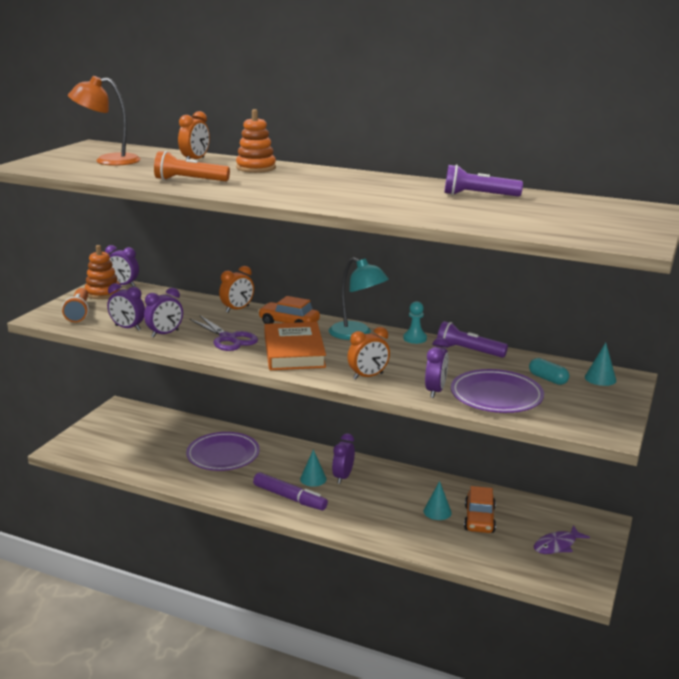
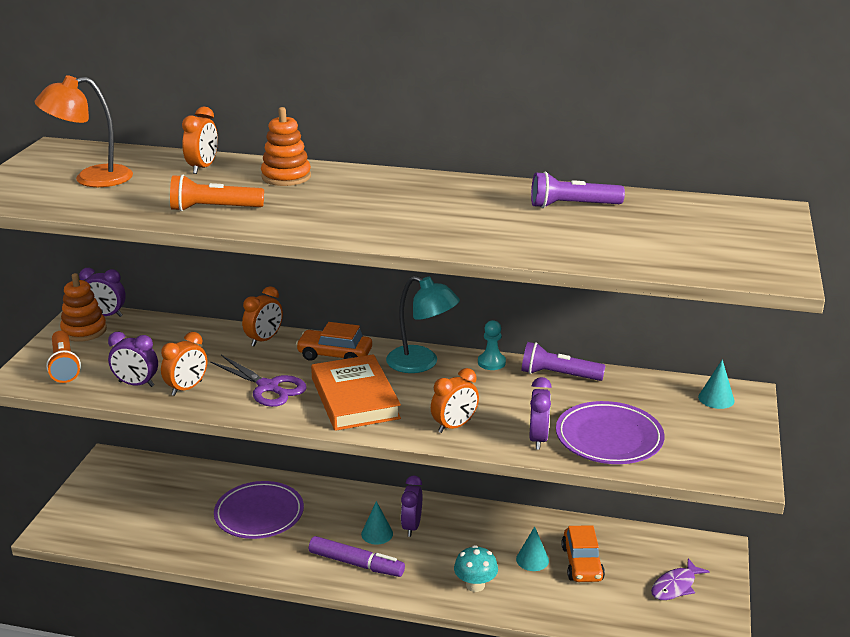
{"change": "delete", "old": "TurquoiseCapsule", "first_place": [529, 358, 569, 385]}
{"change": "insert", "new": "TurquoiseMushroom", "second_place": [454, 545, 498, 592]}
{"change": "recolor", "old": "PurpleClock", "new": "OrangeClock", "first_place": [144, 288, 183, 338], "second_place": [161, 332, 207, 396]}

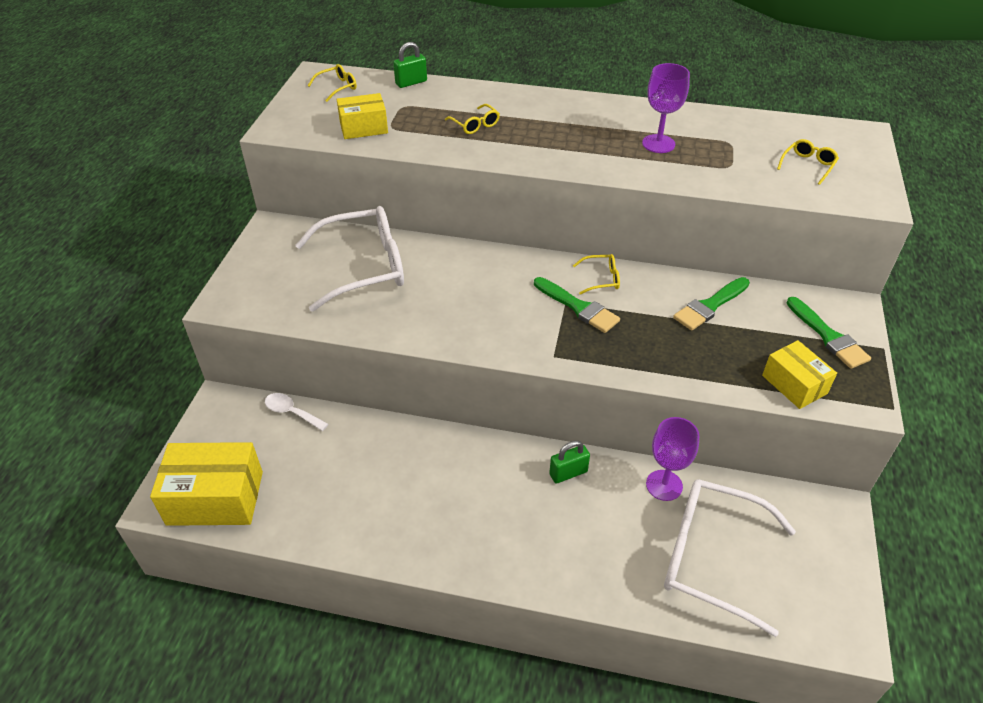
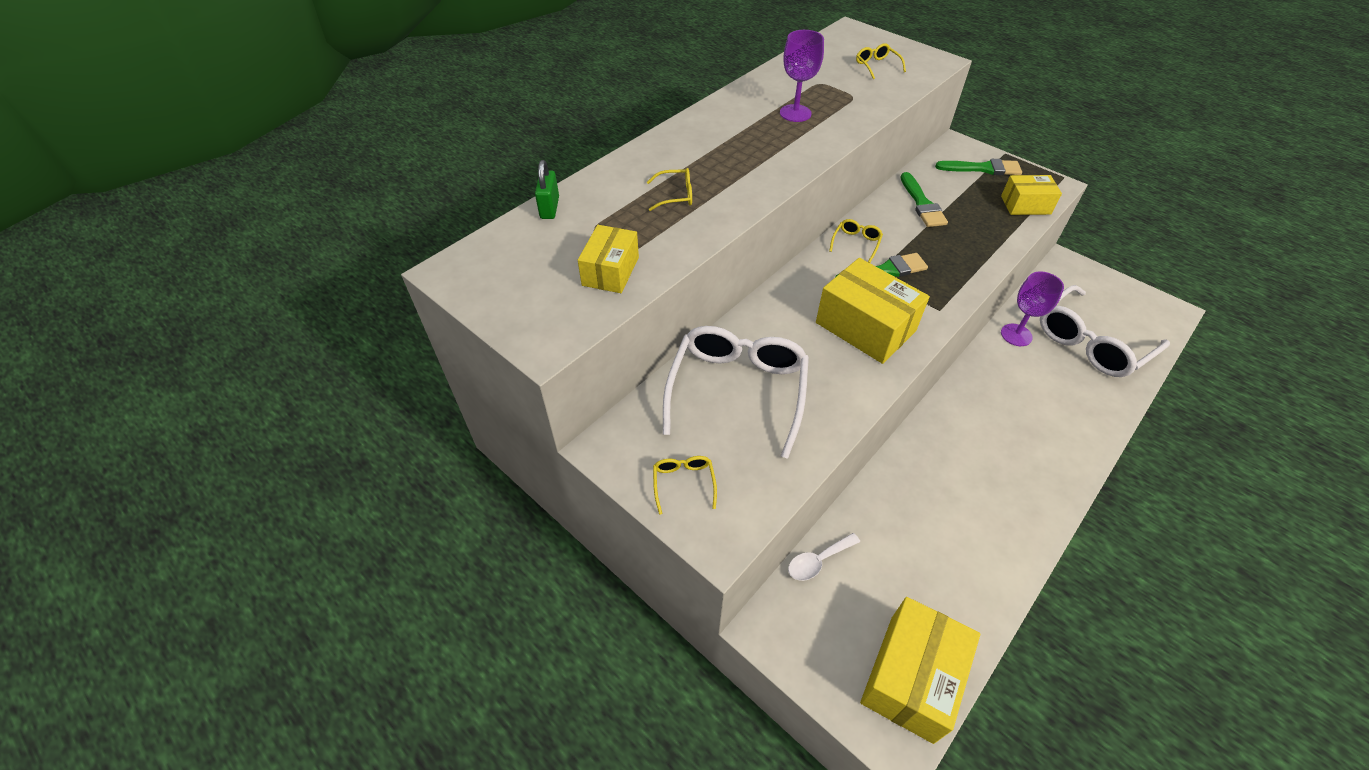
{"change": "delete", "old": "GreenPadlock", "first_place": [549, 440, 590, 483]}
{"change": "insert", "new": "YellowBox", "second_place": [816, 258, 930, 364]}
{"change": "move", "old": "YellowGlasses", "first_place": [308, 64, 357, 102], "second_place": [653, 456, 717, 515]}

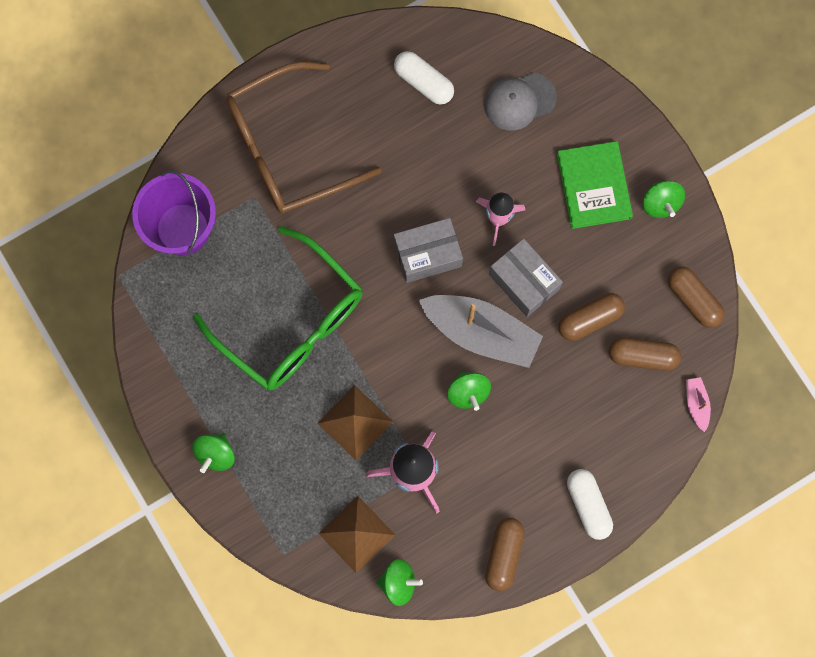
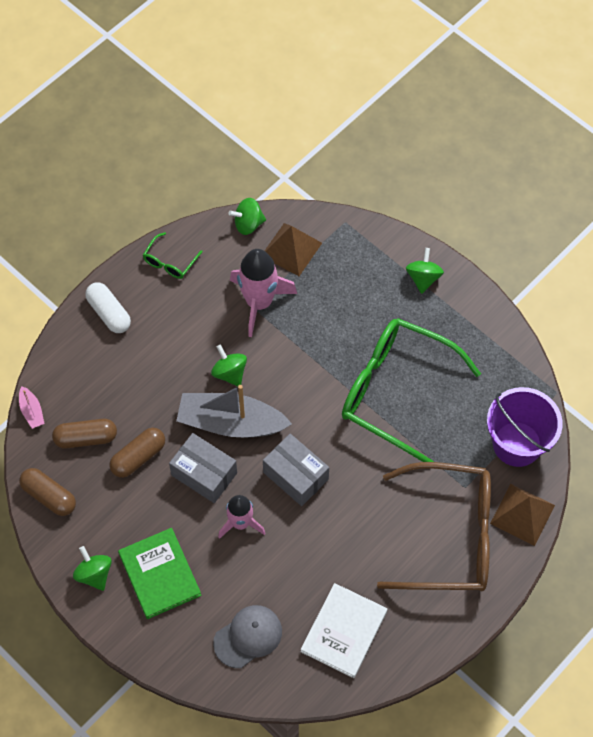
{"change": "move", "old": "BrownPyramid", "first_place": [317, 385, 393, 460], "second_place": [490, 484, 555, 546]}
{"change": "replace", "old": "WhiteCapsule", "new": "WhiteBook", "first_place": [394, 51, 454, 104], "second_place": [301, 583, 387, 678]}
{"change": "replace", "old": "BrownCapsule", "new": "GreenGlasses", "first_place": [485, 518, 524, 591], "second_place": [143, 232, 203, 279]}
{"change": "rotate", "old": "BrownGlasses", "first_place": [225, 62, 381, 214], "second_place": [377, 462, 491, 592], "degrees": 45}
{"change": "rotate", "old": "GreyBox", "first_place": [394, 218, 463, 283], "second_place": [263, 434, 329, 506], "degrees": 75}

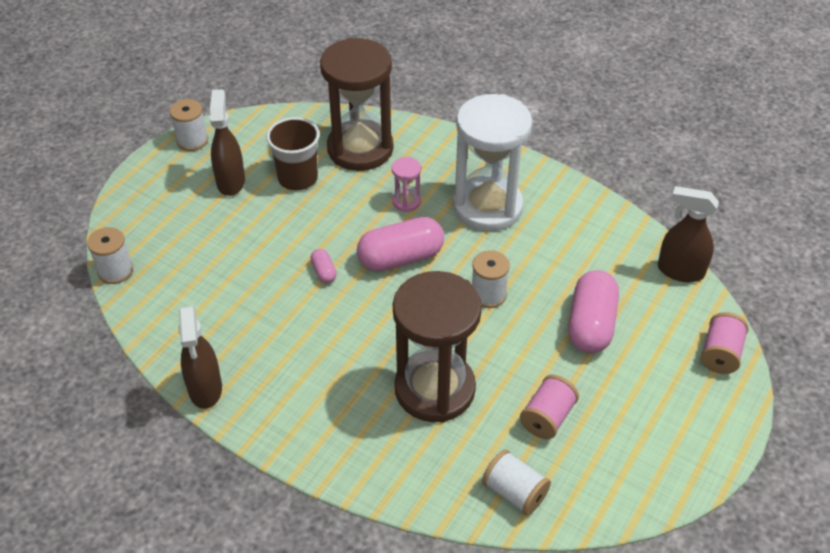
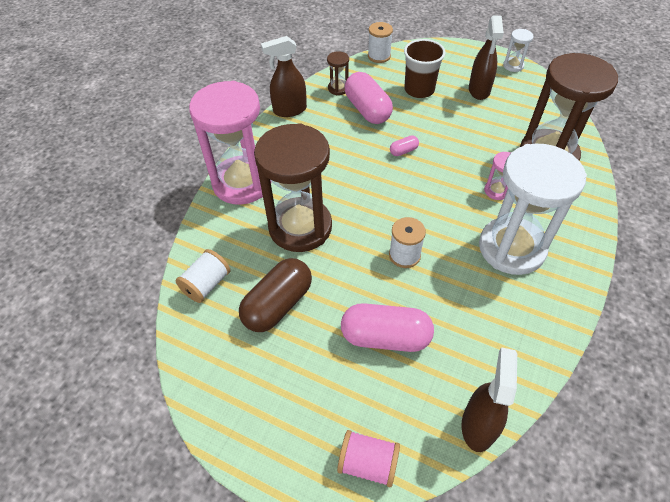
{"change": "insert", "new": "PinkHourglass", "second_place": [189, 81, 272, 205]}
{"change": "insert", "new": "BrownHourglass", "second_place": [327, 51, 349, 95]}
{"change": "move", "old": "BrownCup", "first_place": [266, 117, 320, 191], "second_place": [404, 39, 446, 98]}
{"change": "move", "old": "PinkCapsule", "first_place": [357, 217, 444, 271], "second_place": [345, 72, 393, 124]}
{"change": "replace", "old": "WhiteSpool", "new": "WhiteHourglass", "first_place": [170, 99, 208, 151], "second_place": [503, 29, 534, 72]}
{"change": "replace", "old": "PinkSpool", "new": "BrownCapsule", "first_place": [520, 375, 579, 439], "second_place": [239, 258, 312, 332]}
{"change": "rotate", "old": "BrownSprayBottle", "first_place": [210, 89, 245, 196], "second_place": [469, 16, 504, 100], "degrees": 105}

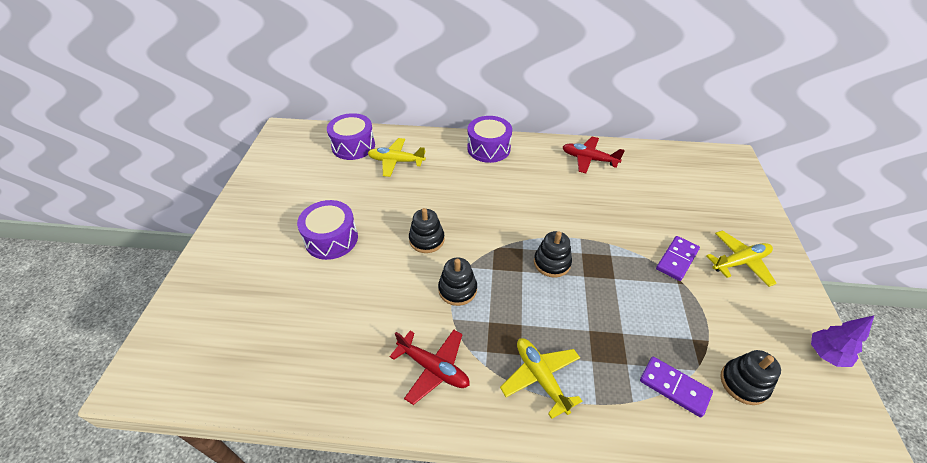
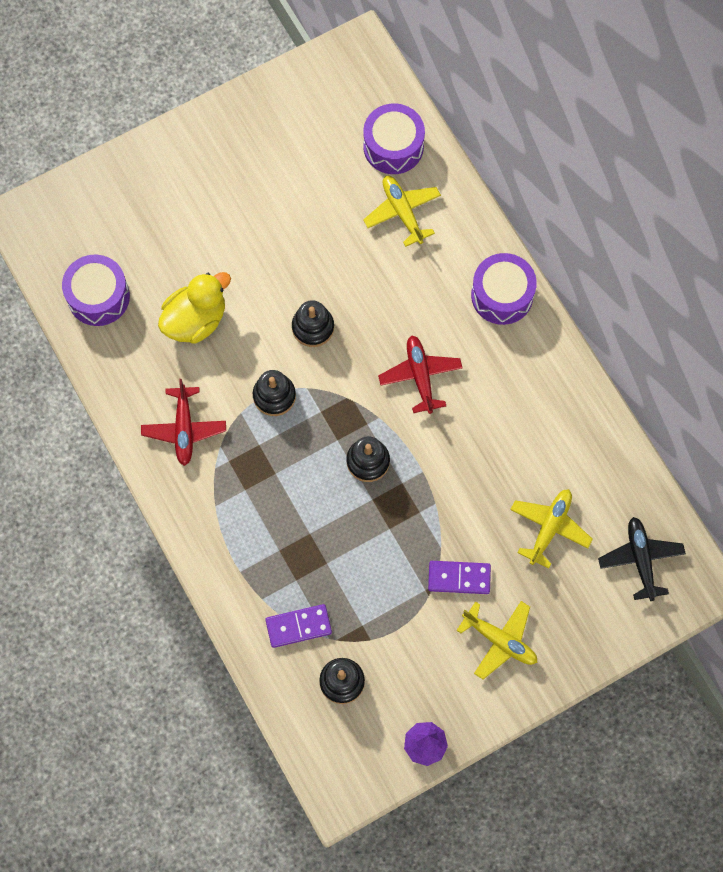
{"change": "insert", "new": "YellowDuck", "second_place": [158, 272, 231, 344]}
{"change": "insert", "new": "BlackPlane", "second_place": [598, 517, 686, 601]}
{"change": "move", "old": "PurpleDrum", "first_place": [297, 200, 358, 260], "second_place": [62, 255, 130, 326]}
{"change": "move", "old": "YellowPlane", "first_place": [500, 338, 582, 419], "second_place": [510, 489, 593, 569]}
{"change": "move", "old": "RedPlane", "first_place": [563, 136, 625, 173], "second_place": [378, 335, 462, 414]}
{"change": "rotate", "old": "PurpleDomino", "first_place": [640, 357, 713, 418], "second_place": [265, 604, 332, 648], "degrees": 75}

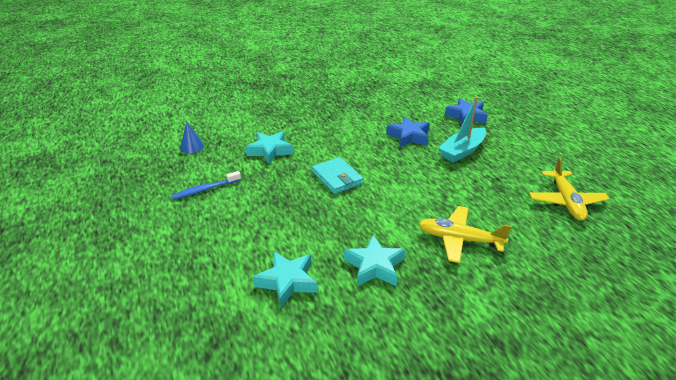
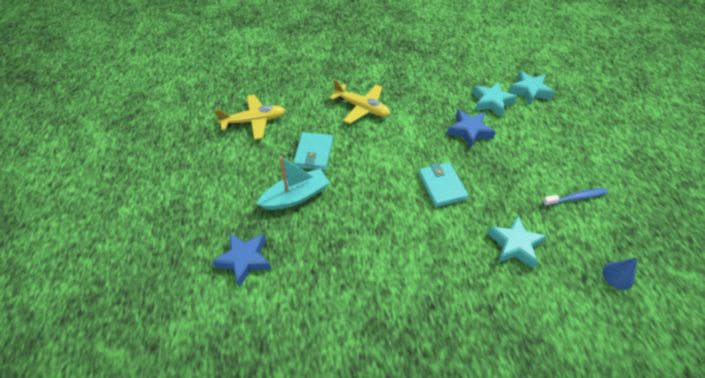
{"change": "insert", "new": "TurquoiseWallet", "second_place": [293, 132, 333, 171]}
{"change": "move", "old": "TurquoiseStar", "first_place": [344, 235, 405, 286], "second_place": [508, 71, 555, 106]}
{"change": "move", "old": "BlueStar", "first_place": [386, 117, 430, 147], "second_place": [447, 110, 496, 149]}
{"change": "rotate", "old": "YellowPlane", "first_place": [529, 157, 610, 221], "second_place": [214, 95, 285, 140], "degrees": 60}

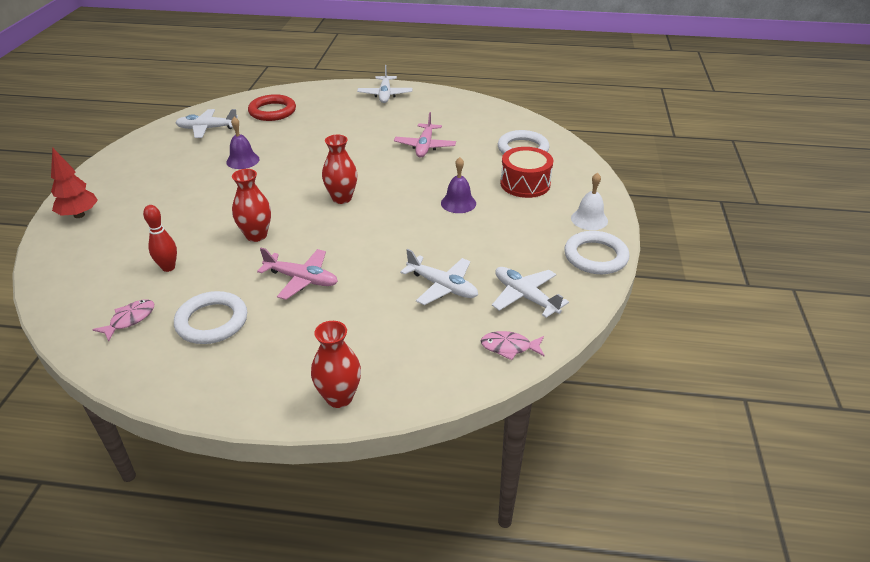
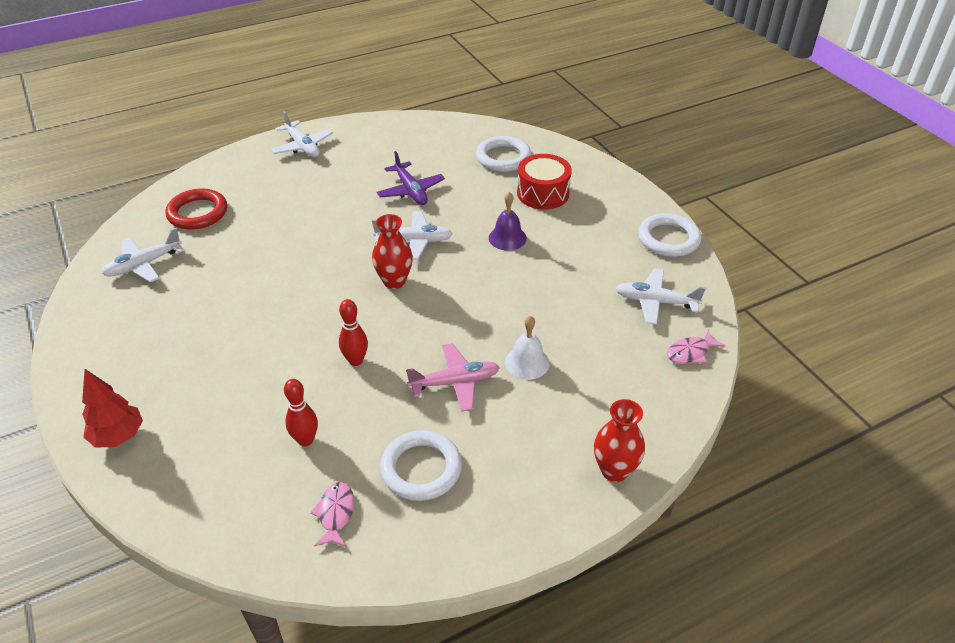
{"change": "delete", "old": "PurpleBell", "first_place": [226, 117, 259, 169]}
{"change": "move", "old": "WhitePlane", "first_place": [400, 249, 478, 305], "second_place": [372, 211, 453, 260]}
{"change": "move", "old": "WhiteBell", "first_place": [571, 173, 608, 230], "second_place": [505, 316, 550, 380]}
{"change": "replace", "old": "RedVase", "new": "RedBowlingPin", "first_place": [232, 169, 271, 242], "second_place": [339, 299, 368, 366]}
{"change": "recolor", "old": "PinkPlane", "new": "PurplePlane", "first_place": [394, 112, 456, 157], "second_place": [377, 151, 445, 205]}

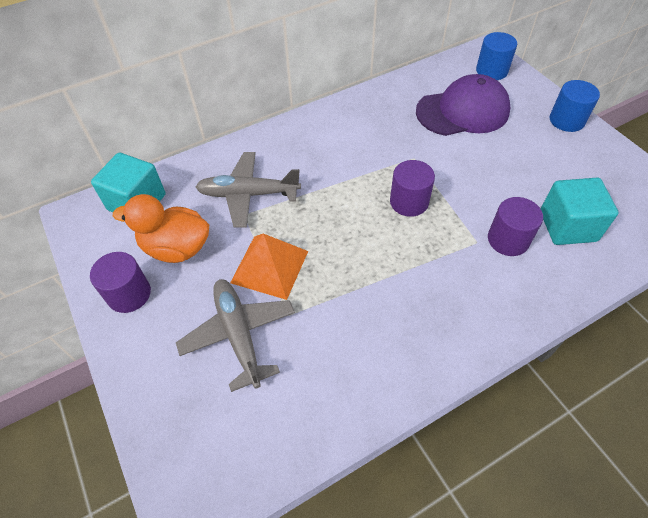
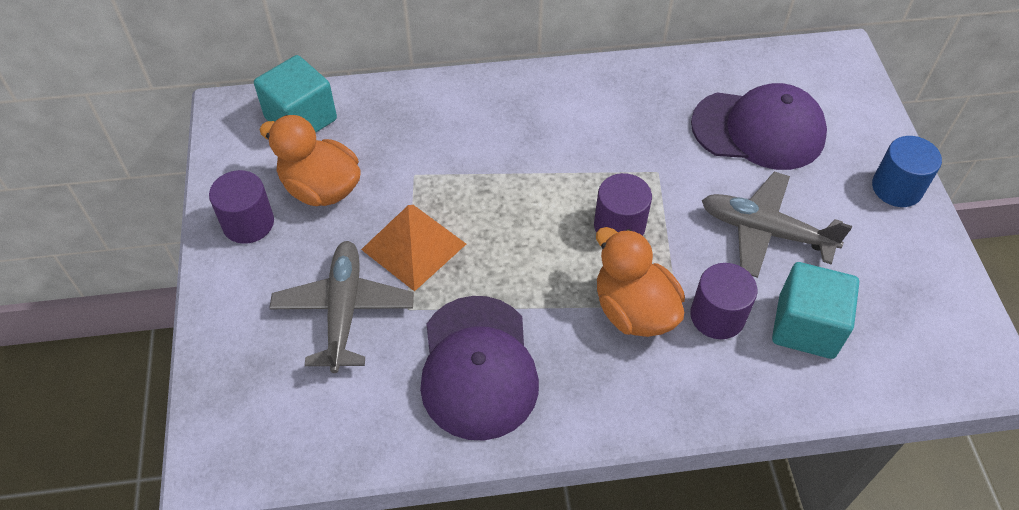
{"change": "delete", "old": "BlueCylinder", "first_place": [476, 32, 517, 80]}
{"change": "insert", "new": "PurpleCap", "second_place": [420, 296, 539, 441]}
{"change": "insert", "new": "OrangeDuck", "second_place": [596, 227, 685, 337]}
{"change": "move", "old": "GreyPlane", "first_place": [196, 152, 301, 227], "second_place": [702, 171, 852, 278]}

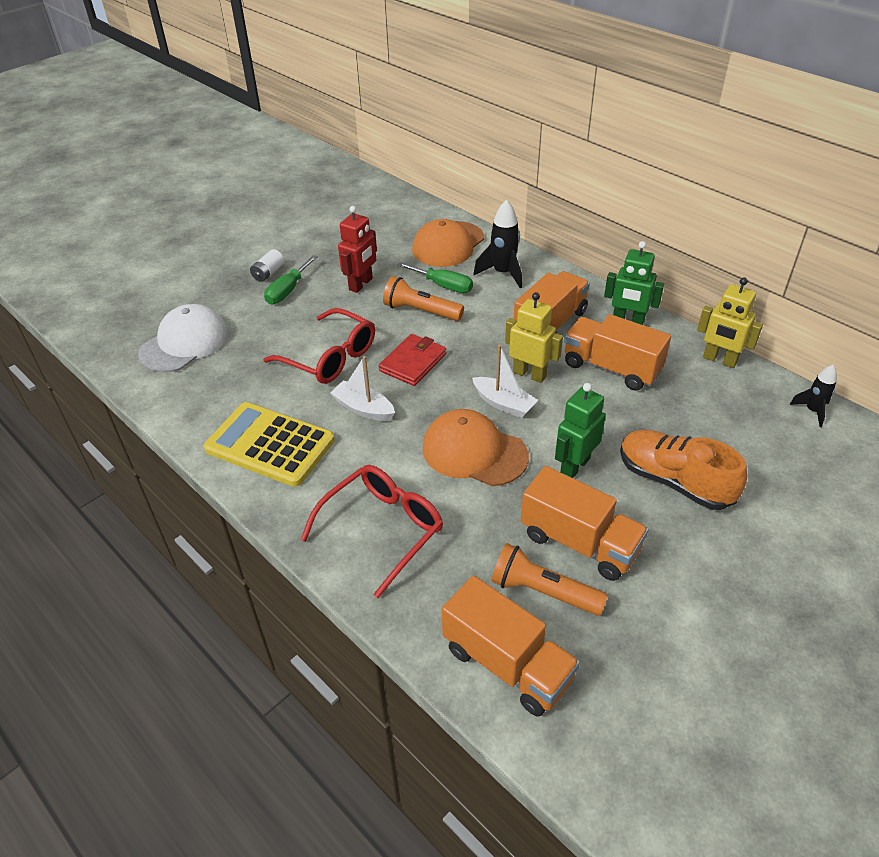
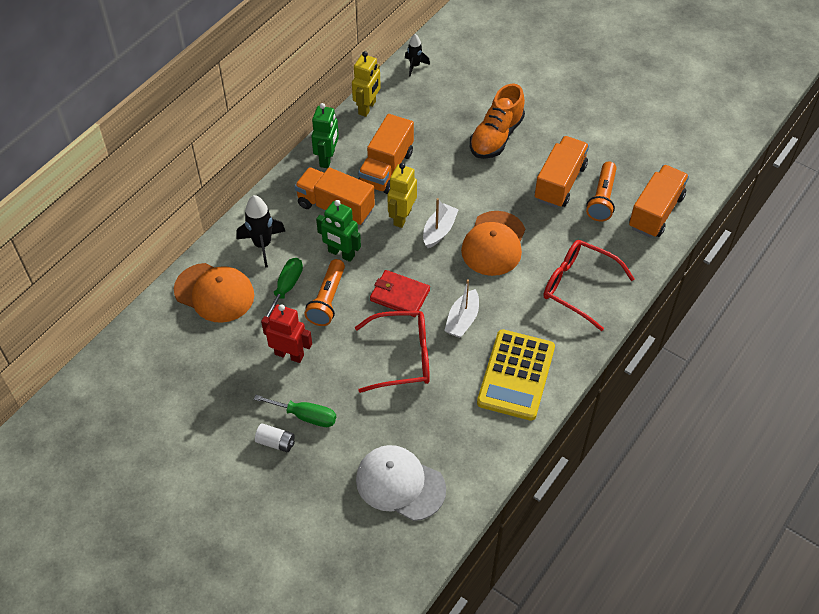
{"change": "move", "old": "GreenRobot", "first_place": [555, 383, 605, 478], "second_place": [316, 200, 361, 262]}
{"change": "rotate", "old": "RedGlasses", "first_place": [263, 308, 375, 384], "second_place": [355, 311, 430, 393], "degrees": 60}

